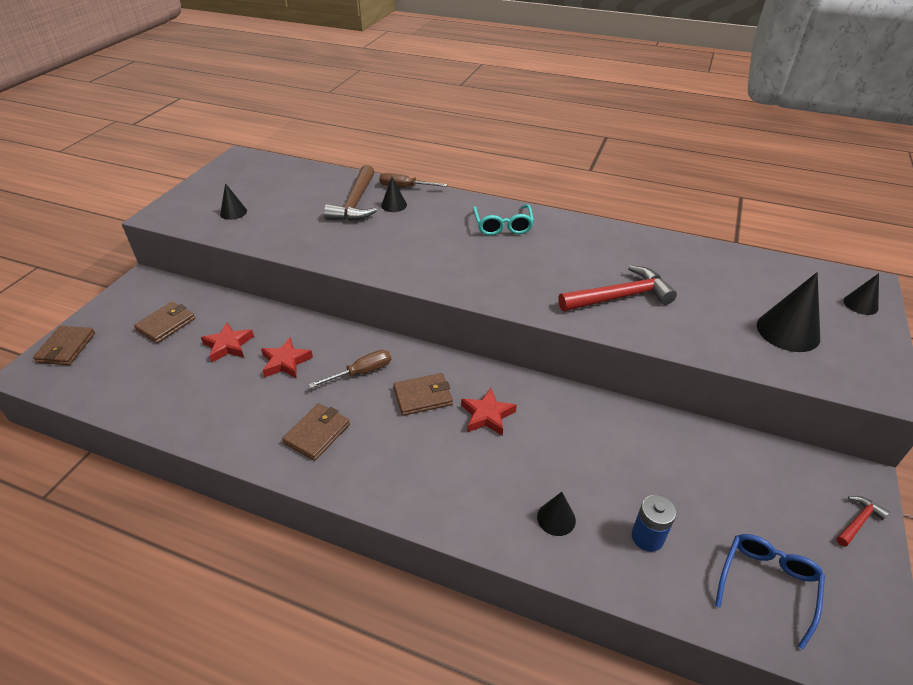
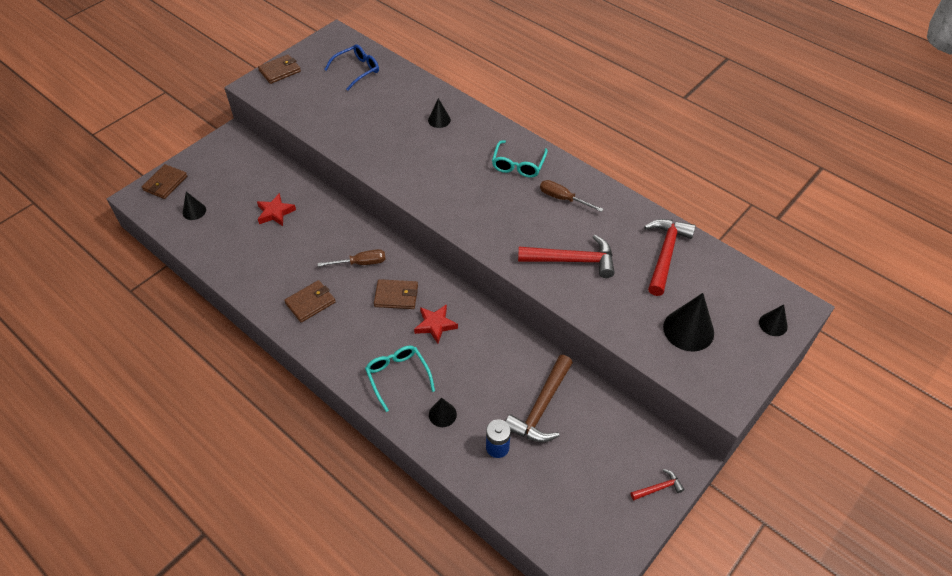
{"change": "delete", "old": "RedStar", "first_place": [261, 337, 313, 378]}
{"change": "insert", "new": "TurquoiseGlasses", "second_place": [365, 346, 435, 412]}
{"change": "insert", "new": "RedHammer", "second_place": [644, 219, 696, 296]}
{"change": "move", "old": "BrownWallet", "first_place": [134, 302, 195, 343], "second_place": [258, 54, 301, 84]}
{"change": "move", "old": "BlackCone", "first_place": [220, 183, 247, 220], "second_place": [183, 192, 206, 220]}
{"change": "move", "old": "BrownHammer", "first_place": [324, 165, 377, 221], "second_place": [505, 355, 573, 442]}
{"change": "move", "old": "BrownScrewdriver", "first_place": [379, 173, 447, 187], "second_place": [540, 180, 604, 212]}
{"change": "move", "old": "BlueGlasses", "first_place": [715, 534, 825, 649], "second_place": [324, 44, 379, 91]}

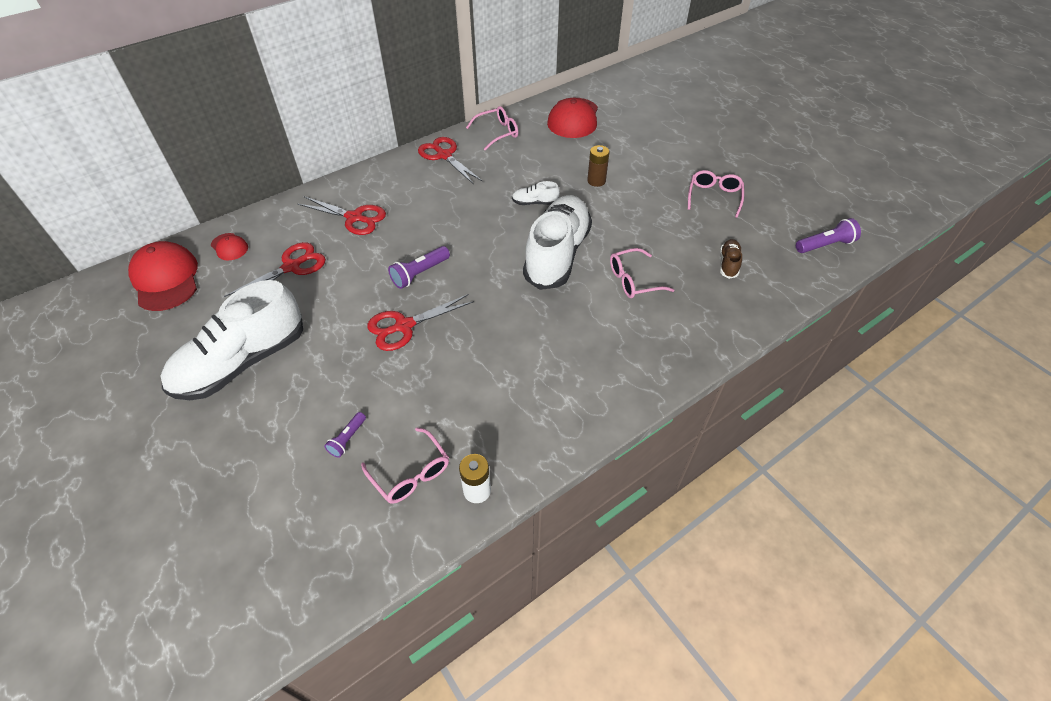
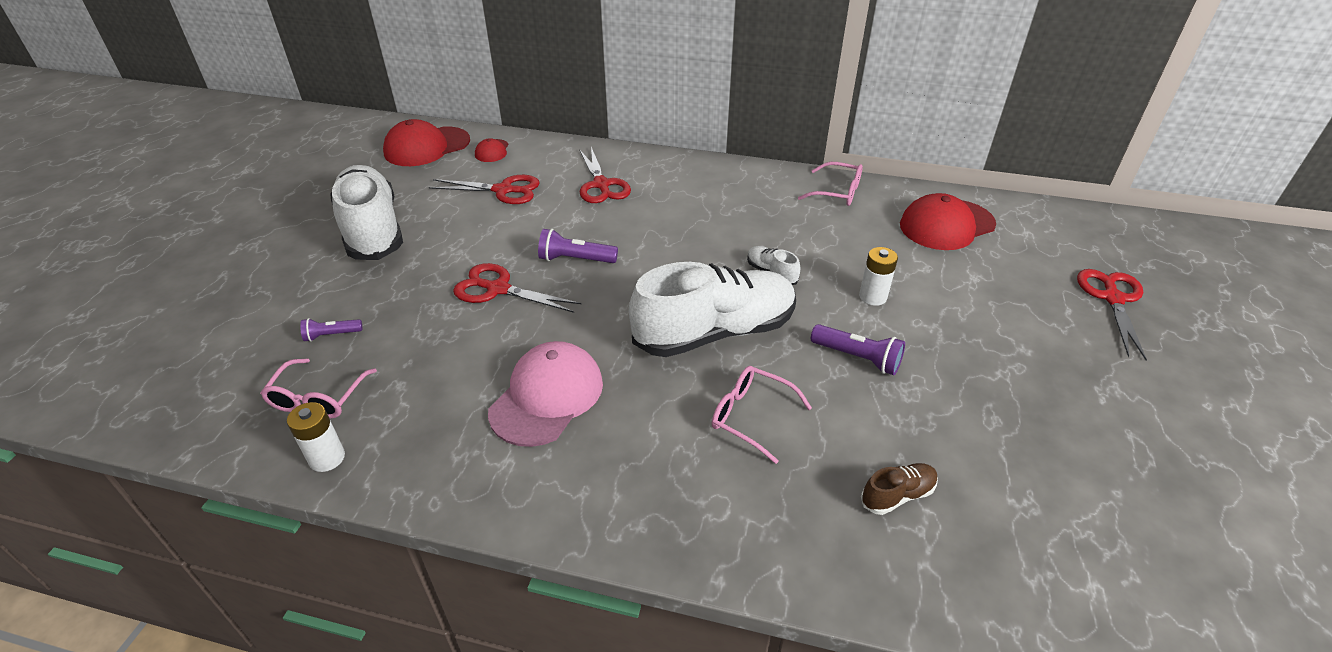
{"change": "delete", "old": "PinkGlasses", "first_place": [688, 170, 744, 218]}
{"change": "insert", "new": "PinkCap", "second_place": [488, 341, 603, 447]}
{"change": "move", "old": "RedScissors", "first_place": [418, 137, 482, 184], "second_place": [1077, 269, 1147, 361]}
{"change": "move", "old": "PurpleFlashlight", "first_place": [796, 218, 861, 253], "second_place": [811, 324, 905, 375]}
{"change": "recolor", "old": "BrownBattery", "new": "WhiteBattery", "first_place": [587, 145, 610, 187], "second_place": [859, 247, 898, 306]}
{"change": "rotate", "old": "RedCap", "first_place": [128, 241, 198, 311], "second_place": [383, 119, 470, 166], "degrees": -150}
{"change": "rotate", "old": "WhiteShoe", "first_place": [160, 280, 303, 400], "second_place": [330, 165, 403, 260], "degrees": 60}

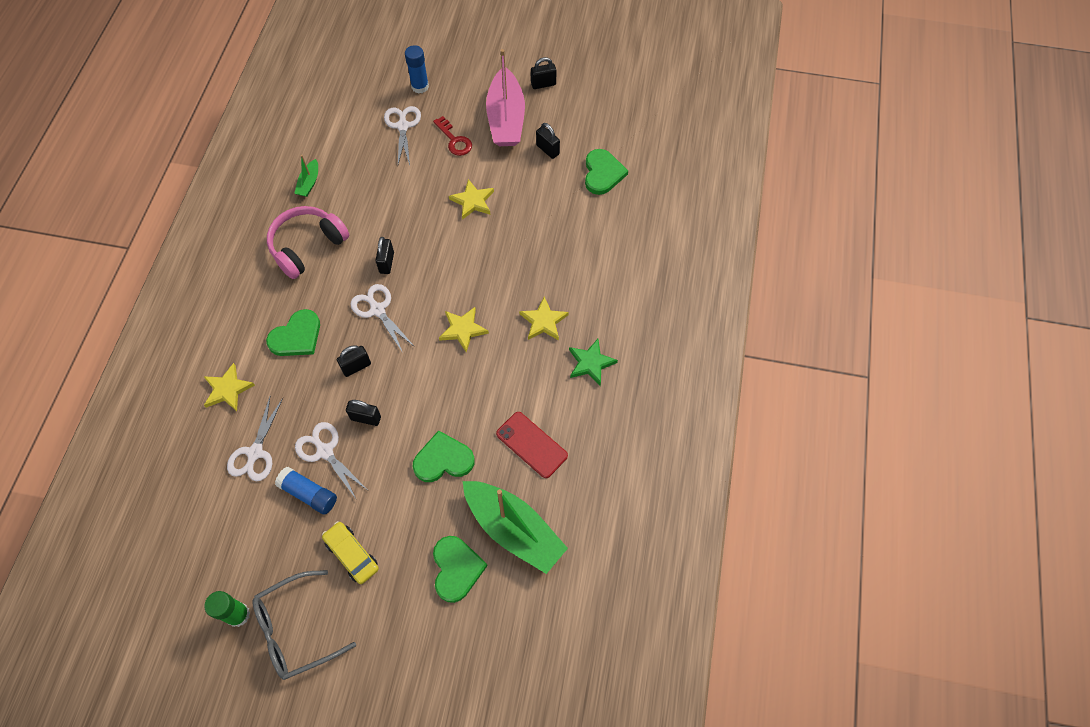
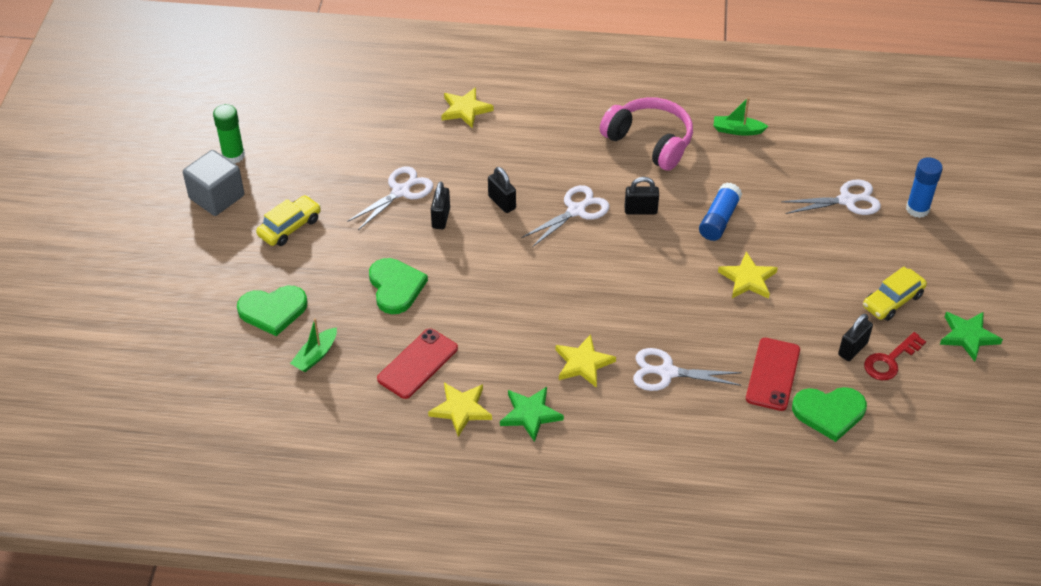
{"change": "delete", "old": "GreenHeart", "first_place": [266, 309, 320, 356]}
{"change": "insert", "new": "RedPhone", "second_place": [746, 338, 800, 411]}
{"change": "move", "old": "WhiteScissors", "first_place": [227, 395, 283, 481], "second_place": [633, 348, 742, 391]}
{"change": "move", "old": "BlueGlueStick", "first_place": [275, 467, 337, 515], "second_place": [699, 183, 742, 241]}
{"change": "move", "old": "RedKey", "first_place": [433, 116, 472, 156], "second_place": [864, 332, 926, 380]}
{"change": "move", "old": "YellowStar", "first_place": [439, 307, 489, 353], "second_place": [428, 383, 492, 437]}
{"change": "replace", "old": "GreyGlasses", "new": "GreyCube", "first_place": [252, 570, 356, 680], "second_place": [183, 150, 244, 216]}
{"change": "replace", "old": "PinkBoat", "new": "YellowCar", "first_place": [486, 49, 525, 146], "second_place": [863, 267, 927, 321]}
{"change": "replace", "old": "BlackPadlock", "new": "GreenStar", "first_place": [531, 57, 556, 89], "second_place": [940, 312, 1003, 362]}
{"change": "resize", "old": "GreenBoat", "first_place": [463, 481, 568, 574], "second_place": [290, 318, 337, 372], "factor": 0.45}

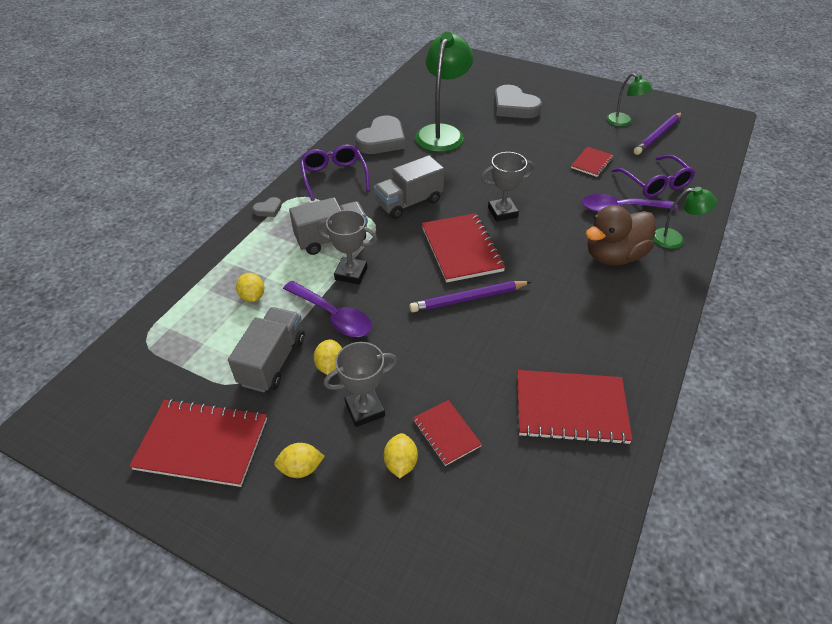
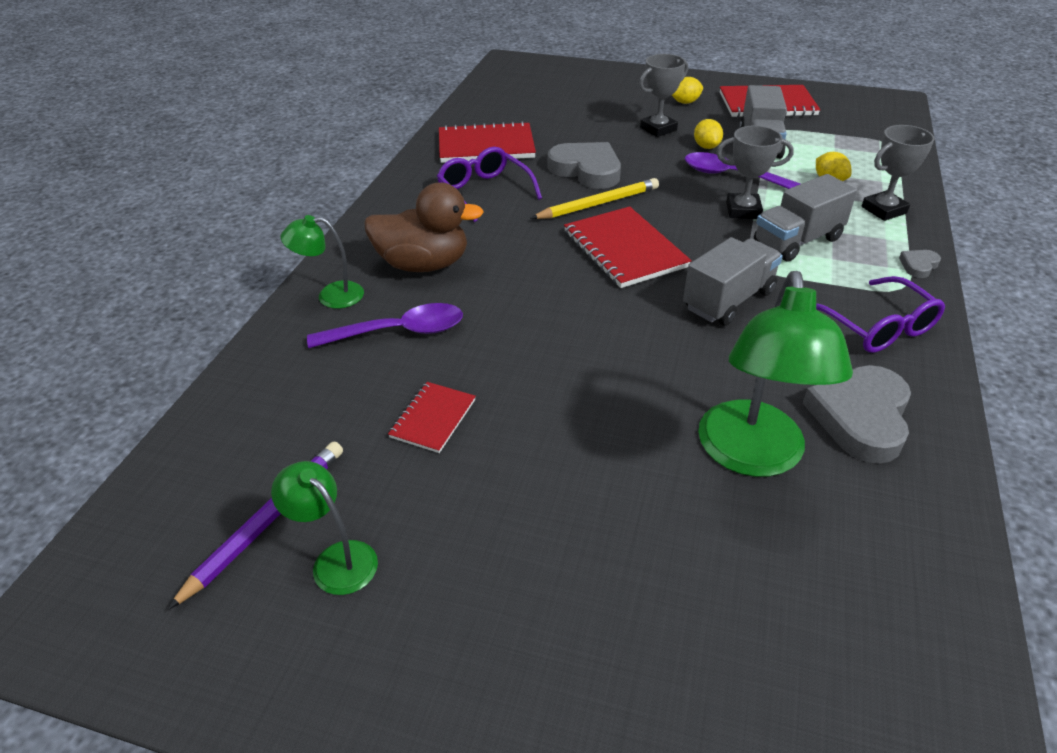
{"change": "delete", "old": "YellowLemon", "first_place": [384, 433, 418, 478]}
{"change": "delete", "old": "RedNotebook", "first_place": [413, 400, 482, 466]}
{"change": "move", "old": "GreyTrophy", "first_place": [481, 152, 534, 222], "second_place": [862, 125, 935, 221]}
{"change": "move", "old": "GreyHeart", "first_place": [494, 85, 542, 118], "second_place": [548, 142, 621, 189]}
{"change": "move", "old": "PurpleGlasses", "first_place": [611, 155, 695, 197], "second_place": [437, 147, 542, 222]}
{"change": "recolor", "old": "PurplePencil", "new": "YellowPencil", "first_place": [409, 281, 531, 312], "second_place": [530, 178, 659, 219]}
{"change": "rotate", "old": "BrownDuck", "first_place": [586, 205, 656, 265], "second_place": [364, 182, 484, 272], "degrees": 45}

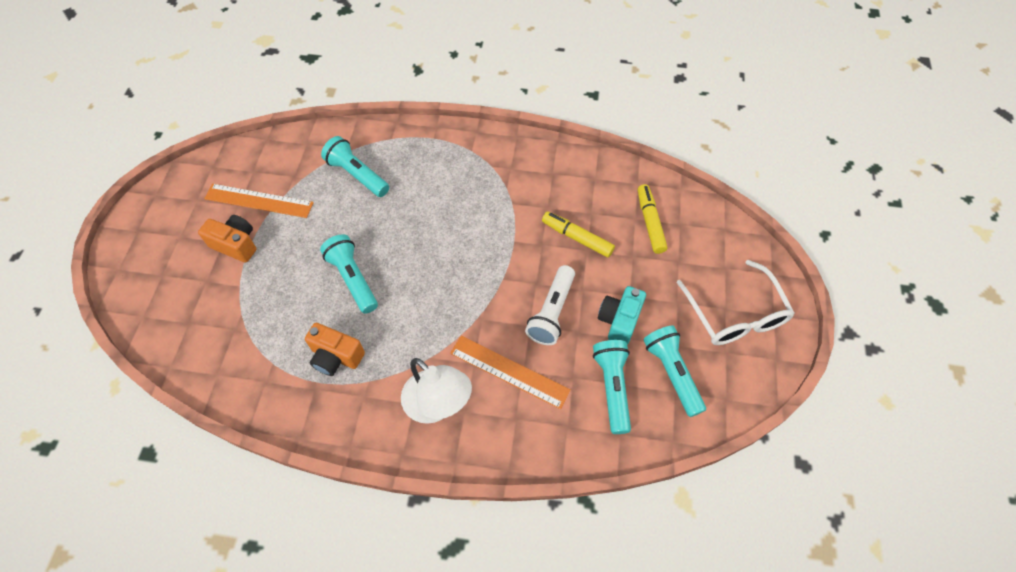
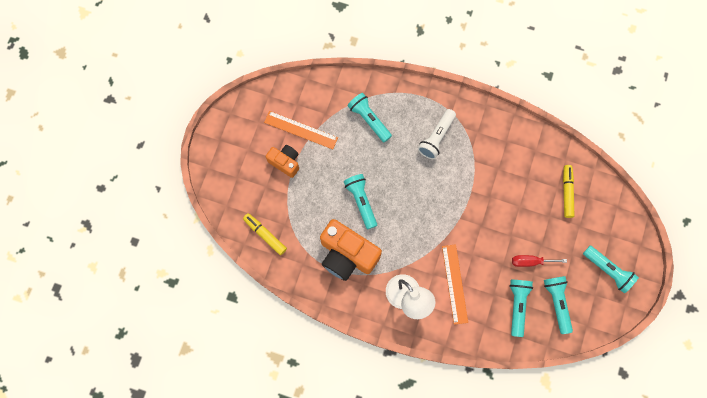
{"change": "move", "old": "WhiteFlashlight", "first_place": [525, 265, 575, 345], "second_place": [418, 109, 456, 159]}
{"change": "move", "old": "YellowMarker", "first_place": [542, 211, 615, 258], "second_place": [243, 213, 287, 255]}
{"change": "replace", "old": "TurquoiseCamera", "new": "RedScrewdriver", "first_place": [598, 286, 646, 345], "second_place": [512, 255, 567, 267]}
{"change": "replace", "old": "WhiteGlasses", "new": "TurquoiseFlashlight", "first_place": [676, 260, 795, 345], "second_place": [583, 246, 639, 294]}
{"change": "rotate", "old": "OrangeRuler", "first_place": [450, 336, 571, 409], "second_place": [442, 244, 468, 325], "degrees": 45}
{"change": "resize", "old": "OrangeCamera", "first_place": [305, 323, 365, 376], "second_place": [320, 219, 382, 281], "factor": 1.79}

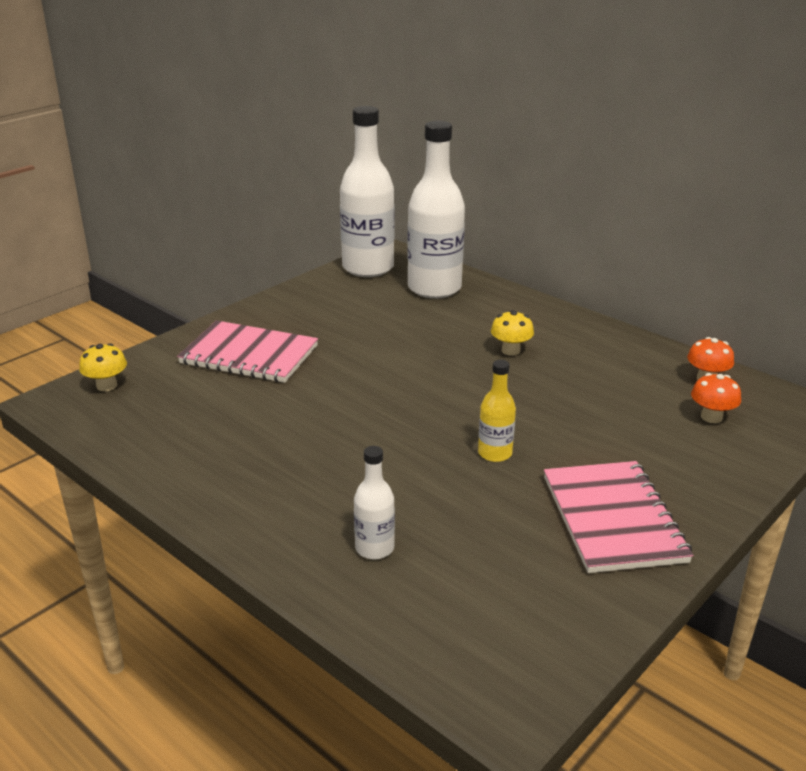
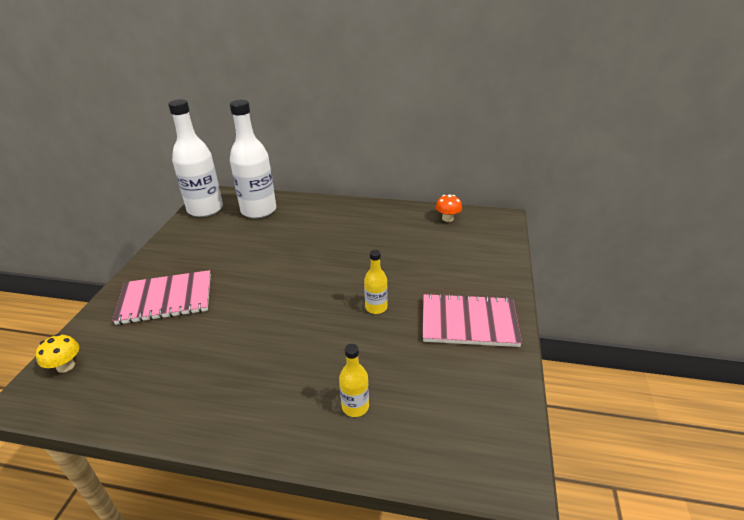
{"change": "delete", "old": "YellowMushroom", "first_place": [491, 310, 534, 356]}
{"change": "delete", "old": "OrangeMushroom", "first_place": [691, 373, 741, 423]}
{"change": "recolor", "old": "WhiteBottle", "new": "YellowBottle", "first_place": [354, 446, 395, 560], "second_place": [339, 344, 369, 417]}
{"change": "rotate", "old": "PinkNotebook", "first_place": [544, 461, 693, 573], "second_place": [423, 293, 522, 347], "degrees": -45}

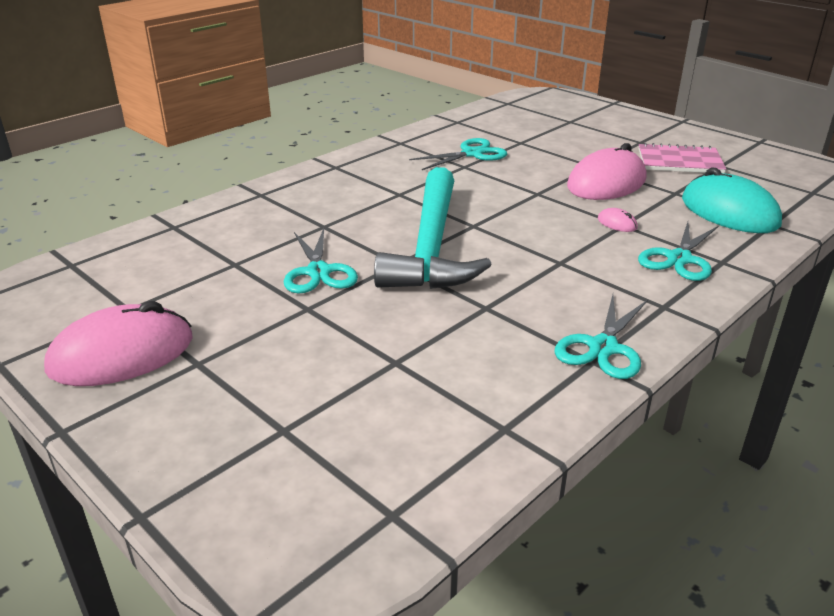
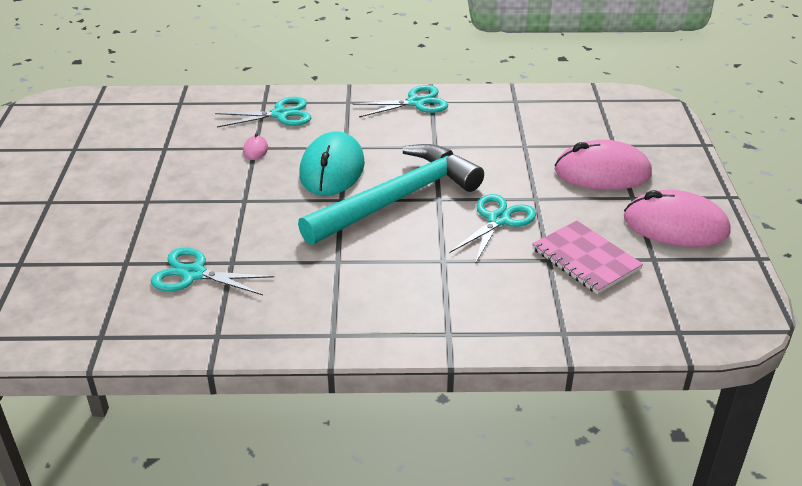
{"change": "move", "old": "PinkMouse", "first_place": [567, 143, 646, 200], "second_place": [555, 140, 652, 190]}
{"change": "move", "old": "PinkNotebook", "first_place": [639, 143, 726, 173], "second_place": [532, 220, 643, 294]}
{"change": "move", "old": "TurquoiseMouse", "first_place": [682, 168, 782, 233], "second_place": [299, 131, 365, 196]}

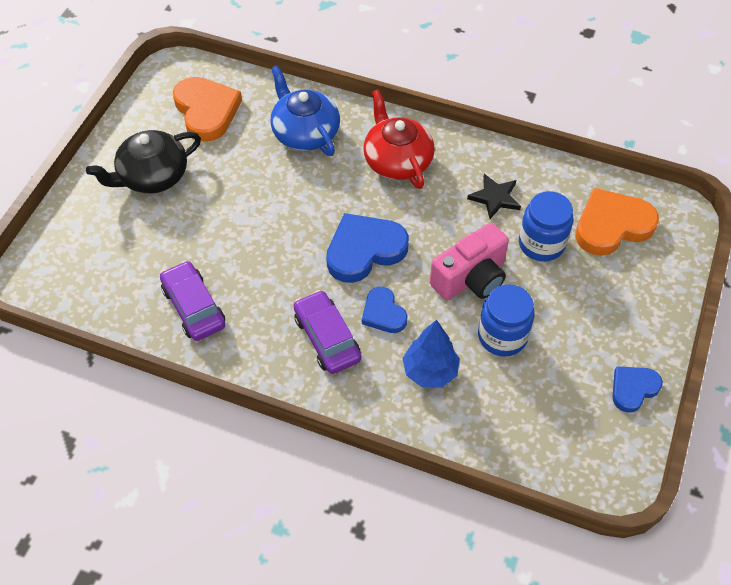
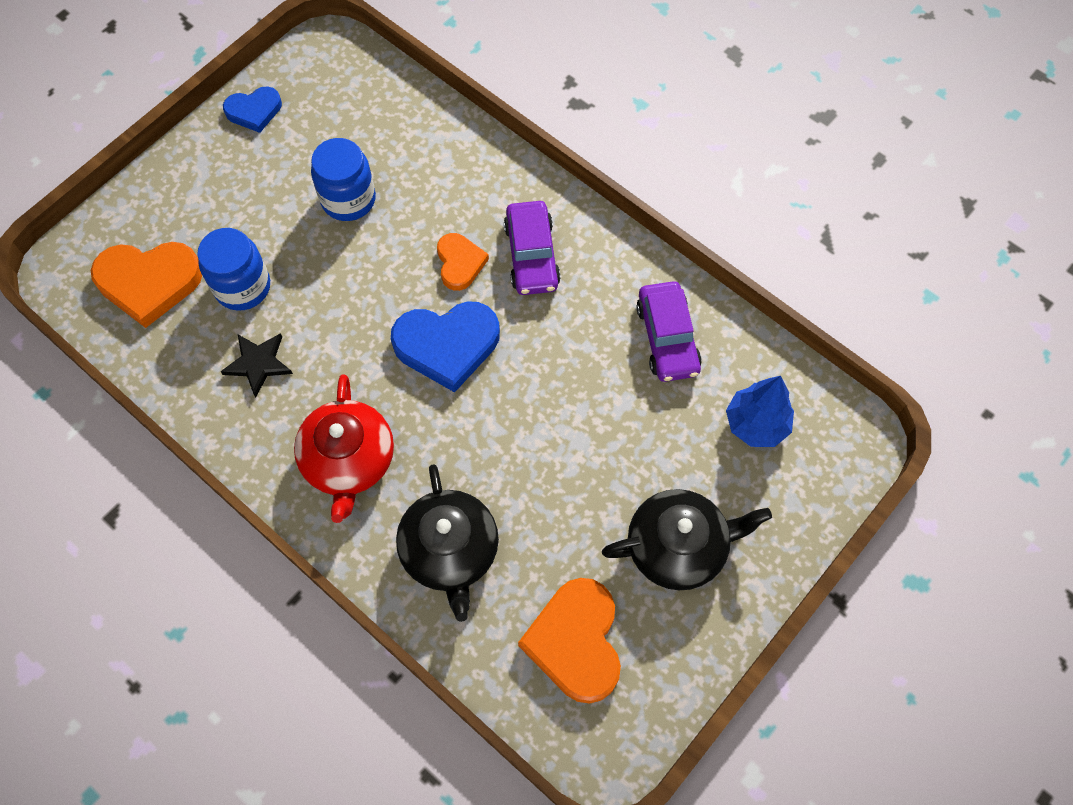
{"change": "delete", "old": "PinkCamera", "first_place": [430, 223, 509, 300]}
{"change": "move", "old": "BlueTree", "first_place": [402, 320, 460, 388], "second_place": [726, 376, 794, 447]}
{"change": "recolor", "old": "BlueTeapot", "new": "BlackTeapot", "first_place": [270, 66, 340, 156], "second_place": [396, 464, 499, 622]}
{"change": "recolor", "old": "BlueHeart", "new": "OrangeHeart", "first_place": [362, 287, 408, 333], "second_place": [437, 233, 489, 291]}

